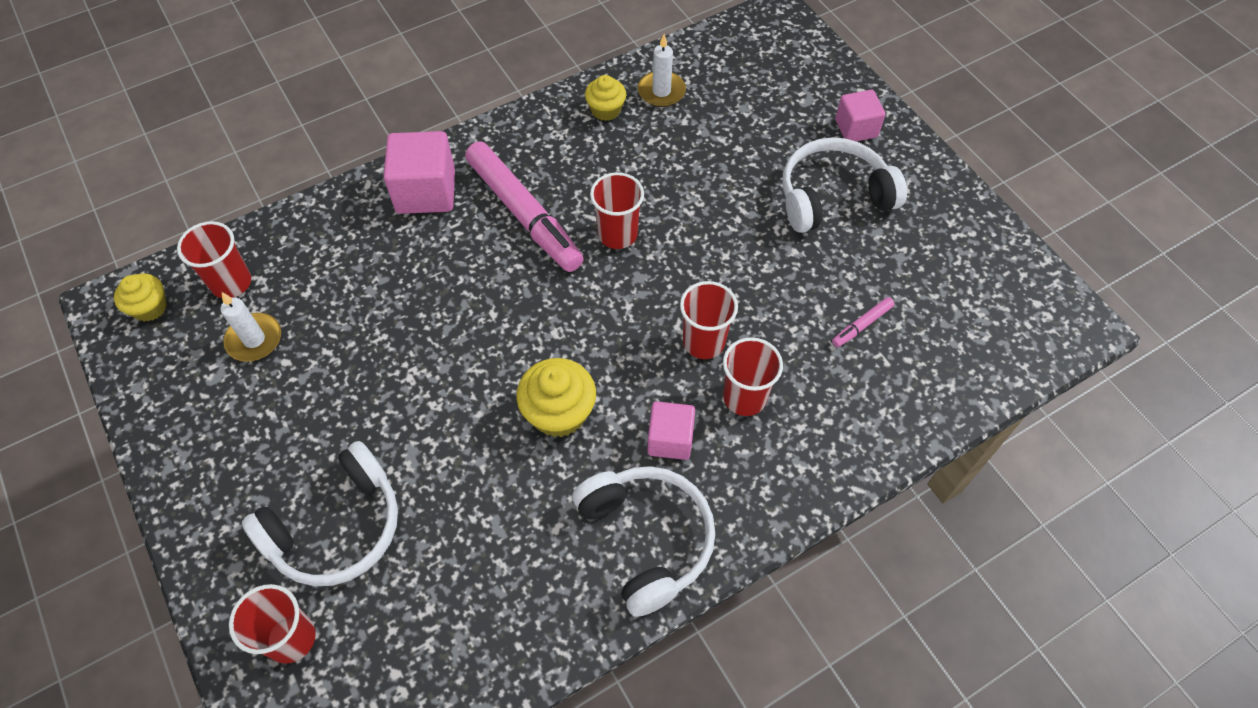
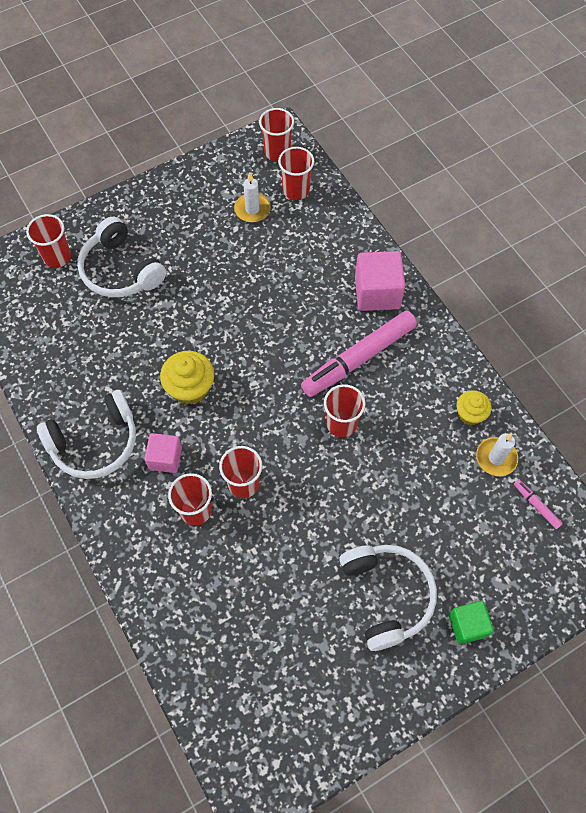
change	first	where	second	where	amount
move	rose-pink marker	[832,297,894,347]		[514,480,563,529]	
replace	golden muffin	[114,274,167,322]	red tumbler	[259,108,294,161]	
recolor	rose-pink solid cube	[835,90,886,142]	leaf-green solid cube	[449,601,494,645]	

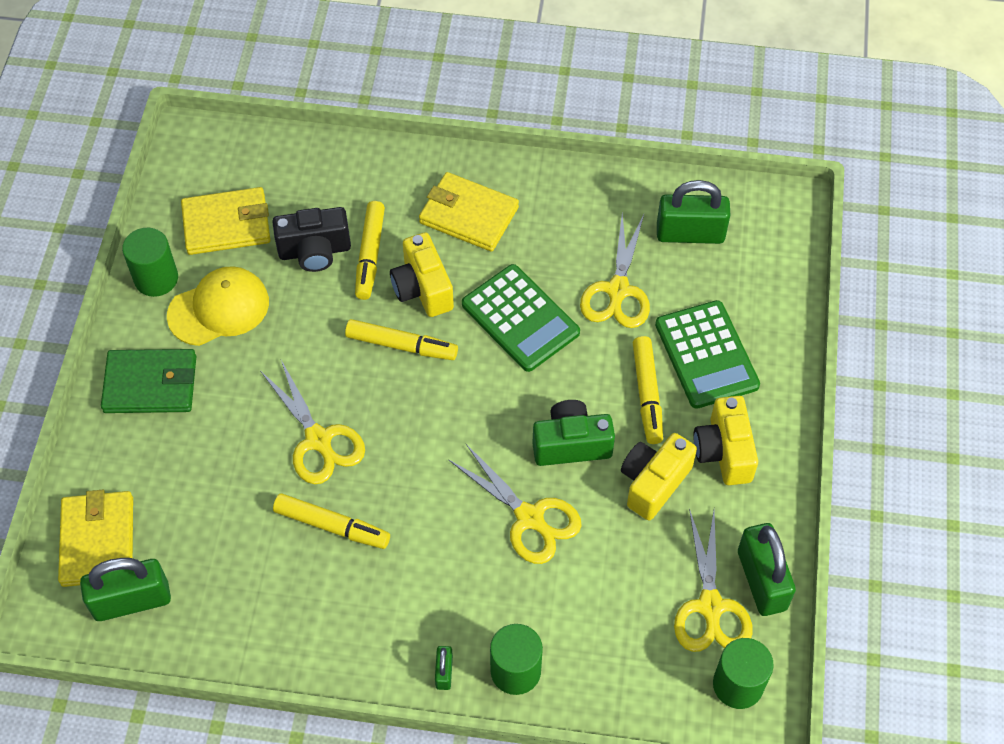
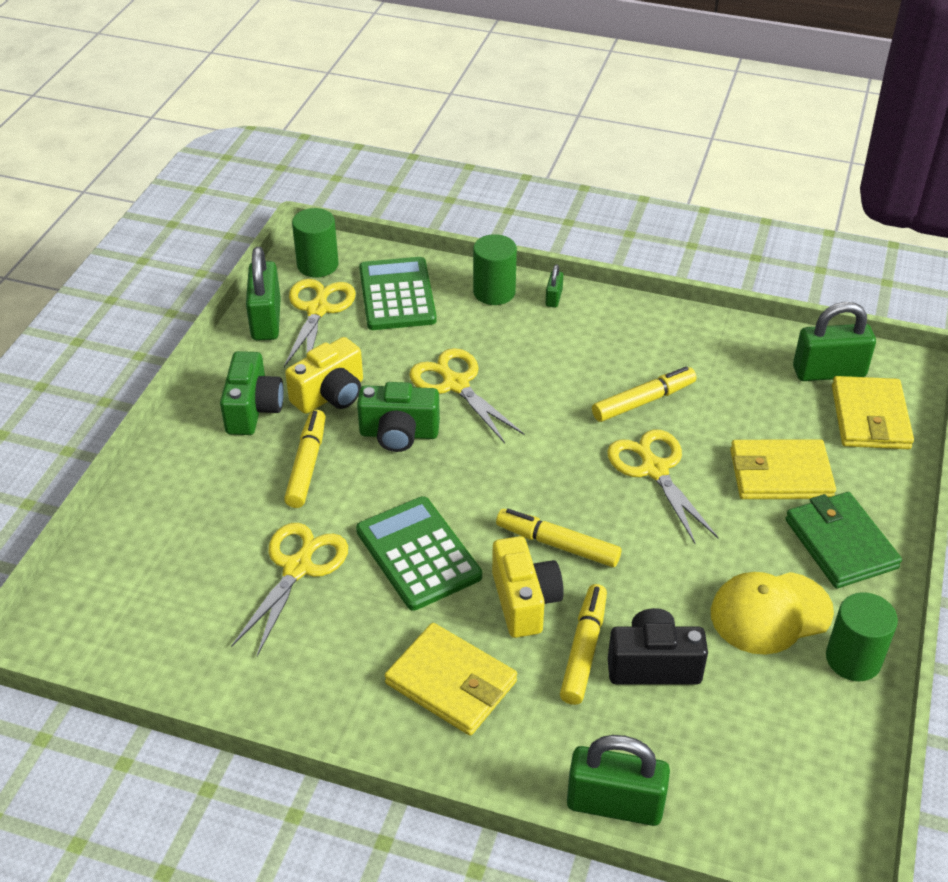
change	first	where	second	where	amount
move	golden card wallet	[181,187,270,255]		[730,439,836,499]	
move	leaf-green pocket calculator	[655,300,760,409]		[359,257,437,330]	
move	leaf-green padlock	[657,180,730,244]		[567,735,670,826]	
recolor	golden camera	[693,396,758,485]	leaf-green camera	[220,351,284,435]	
rotate	leaf-green card wallet	[101,349,196,413]		[785,492,902,588]	60 degrees clockwise
rotate	golden marker	[273,493,390,549]		[592,366,696,422]	120 degrees clockwise

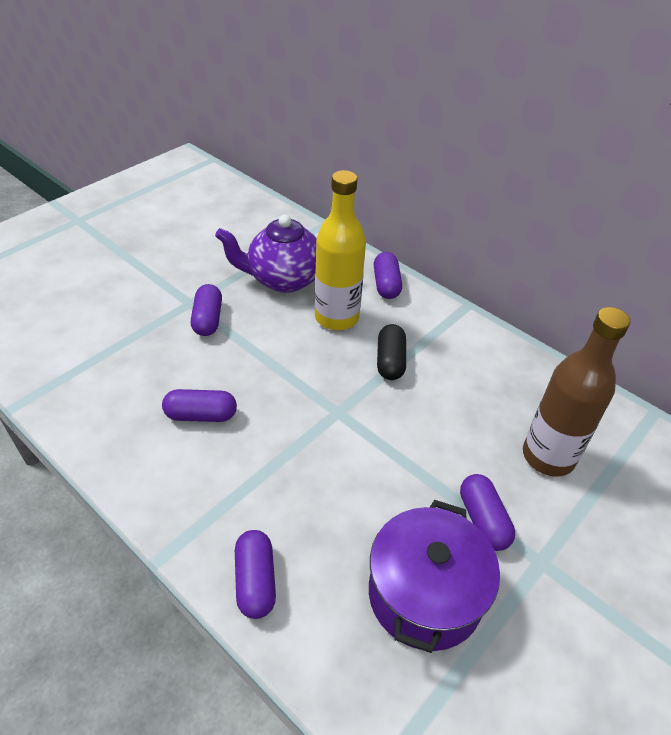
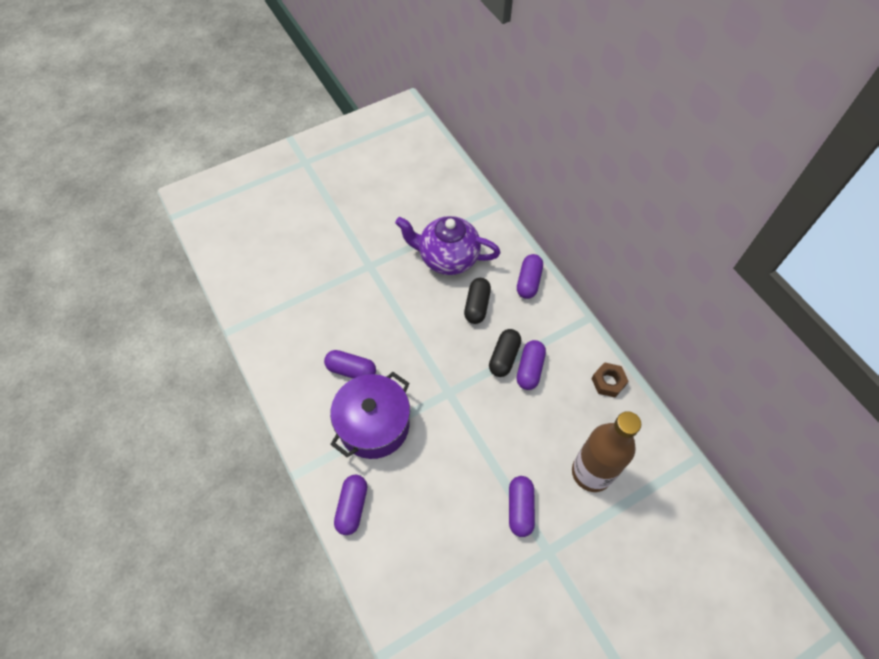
change	first	where	second	where	amount
insert			russet nut	[592,362,629,397]	
move	purple capsule	[191,284,222,336]		[517,340,546,390]	
move	purple cooking pot	[369,500,500,653]		[330,372,410,459]	
replace	golden drink bottle	[315,170,366,330]	black capsule	[464,278,491,324]	

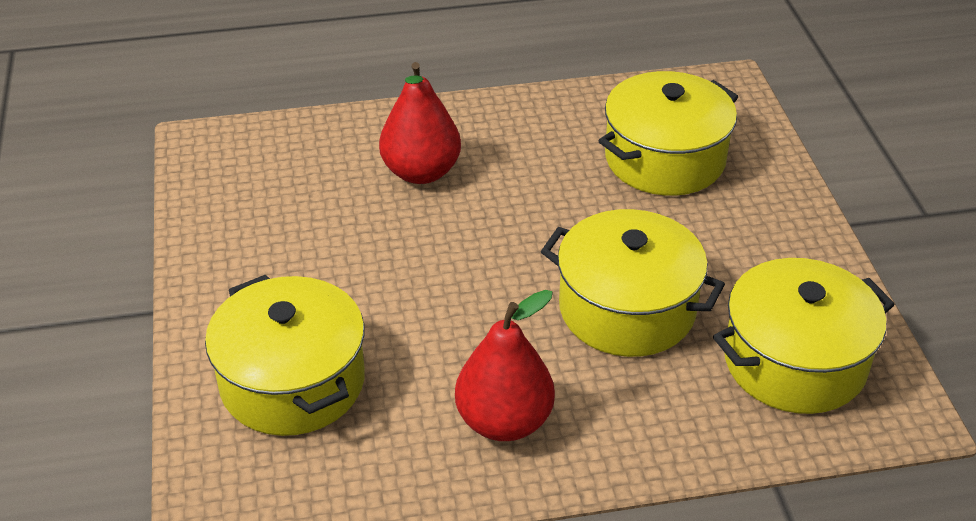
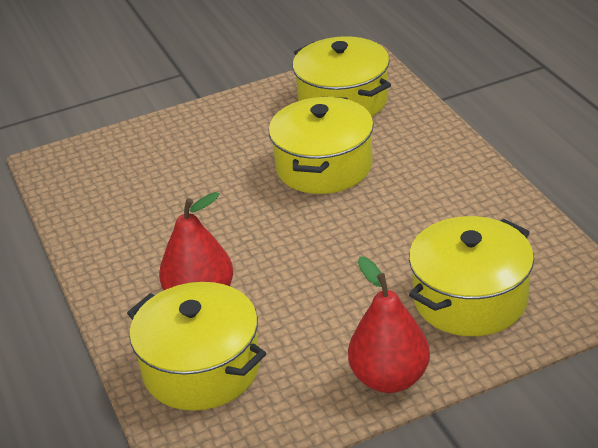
change	first	where	second	where	amount
move	red toy pear	[455,290,555,441]		[348,256,430,393]	
move	golden cooking pot	[599,71,738,196]		[127,282,267,411]	

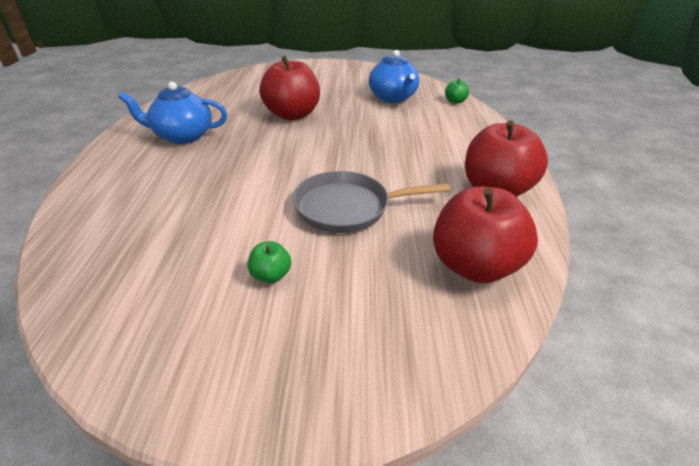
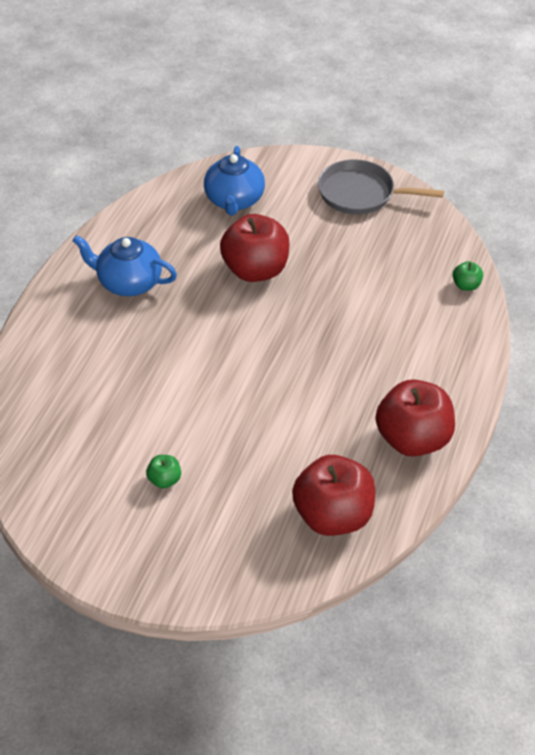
change	first	where	second	where	amount
move	ash-grey pan	[292,171,450,233]		[318,159,444,215]	
move	cobalt teapot	[369,50,419,103]		[204,146,265,215]	

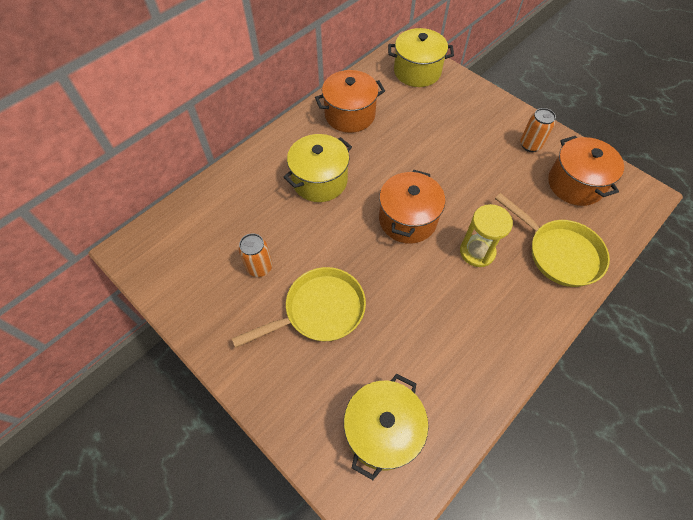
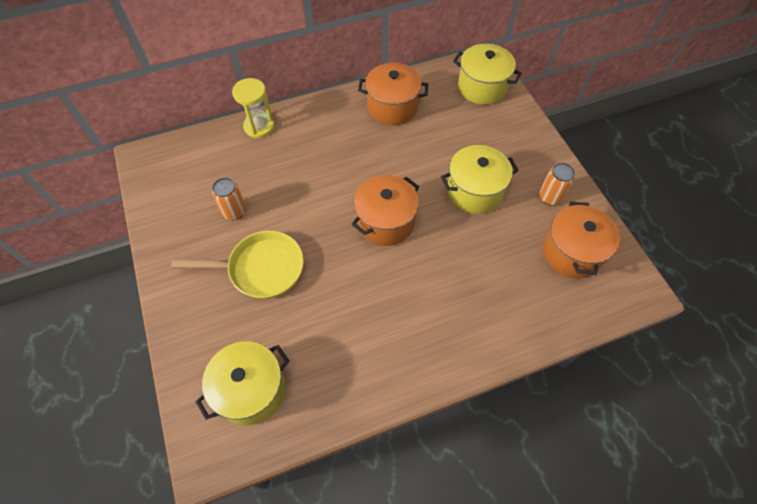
change	first	where	second	where	amount
delete	golden pan	[495,193,610,287]			
move	golden cooking pot	[283,134,352,202]		[441,145,519,214]	
move	golden sand timer	[460,204,513,267]		[232,78,274,138]	

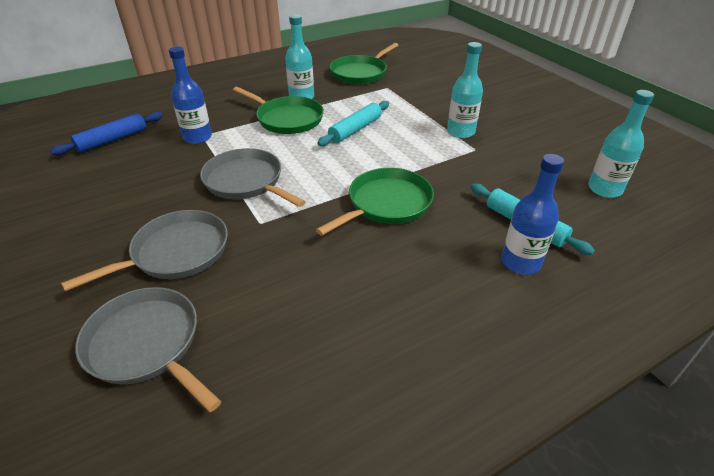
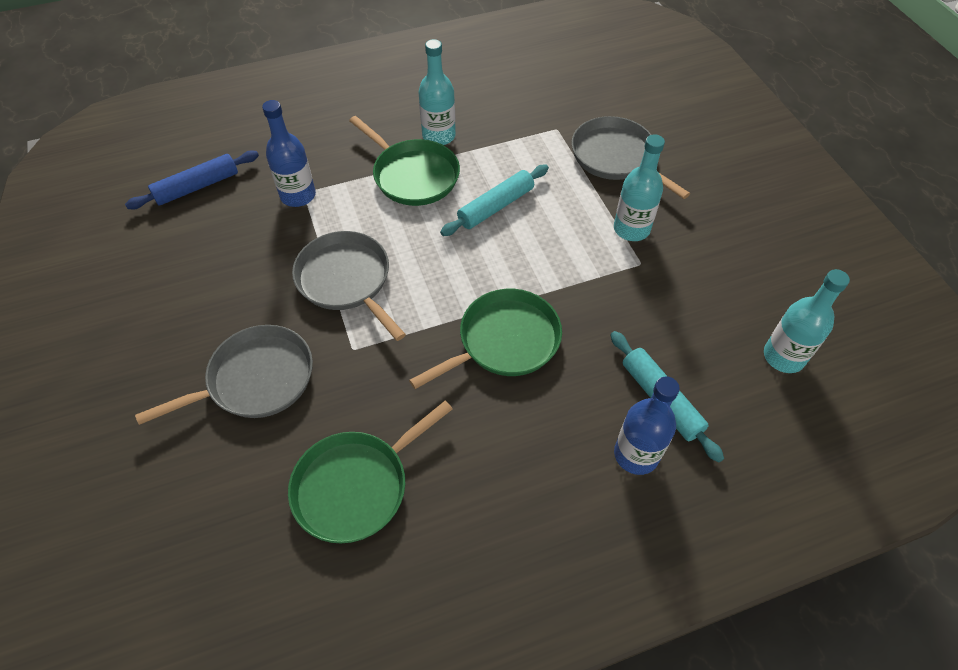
change	first	where	second	where	amount
move	ash-grey pan	[75,287,221,412]		[572,116,690,199]	
move	leaf-green pan	[329,43,399,84]		[288,401,453,544]	

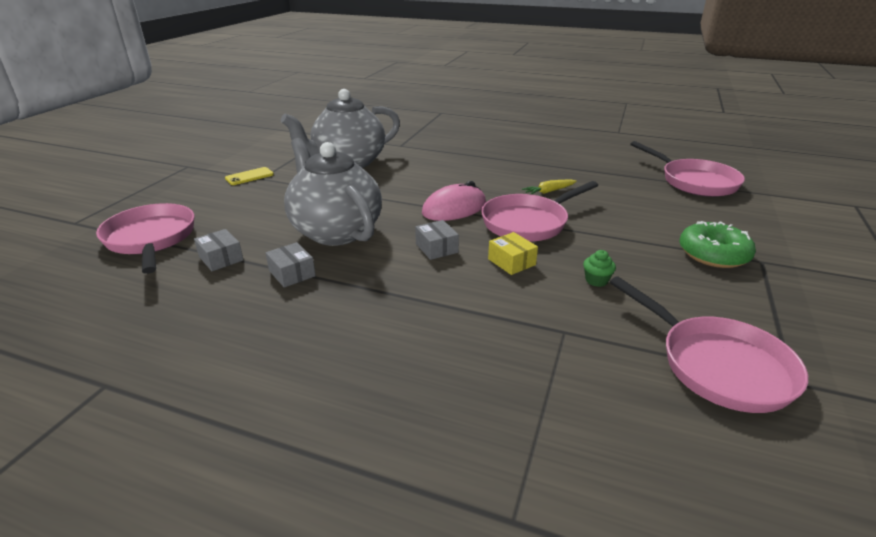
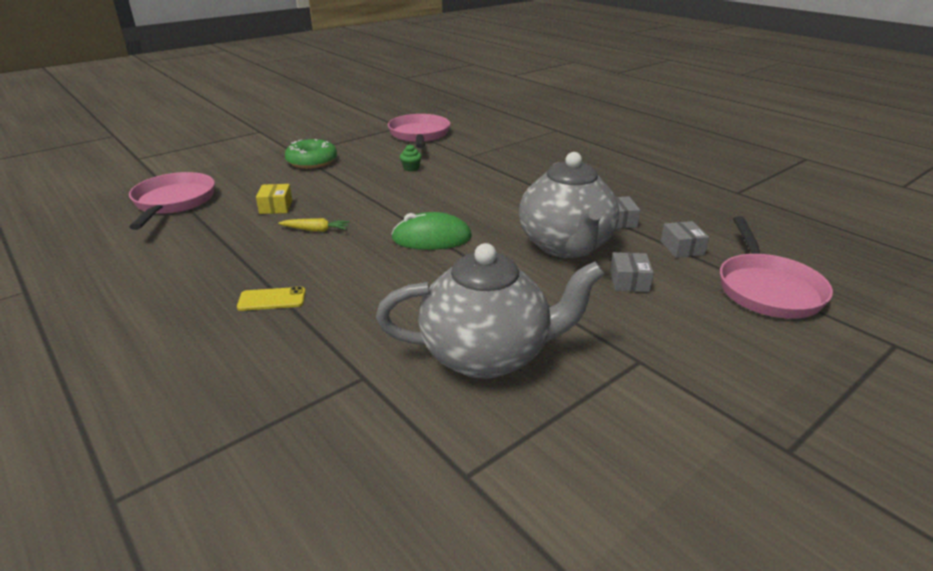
change	first	where	second	where	amount
delete	rose-pink pan	[481,181,598,242]			
move	golden mobile phone	[225,167,274,185]		[237,287,306,311]	
move	ash-grey parcel	[415,220,459,260]		[610,252,654,292]	
move	golden parcel	[488,232,538,275]		[256,184,292,214]	
recolor	rose-pink mouse	[422,181,486,221]	leaf-green mouse	[392,212,472,250]	

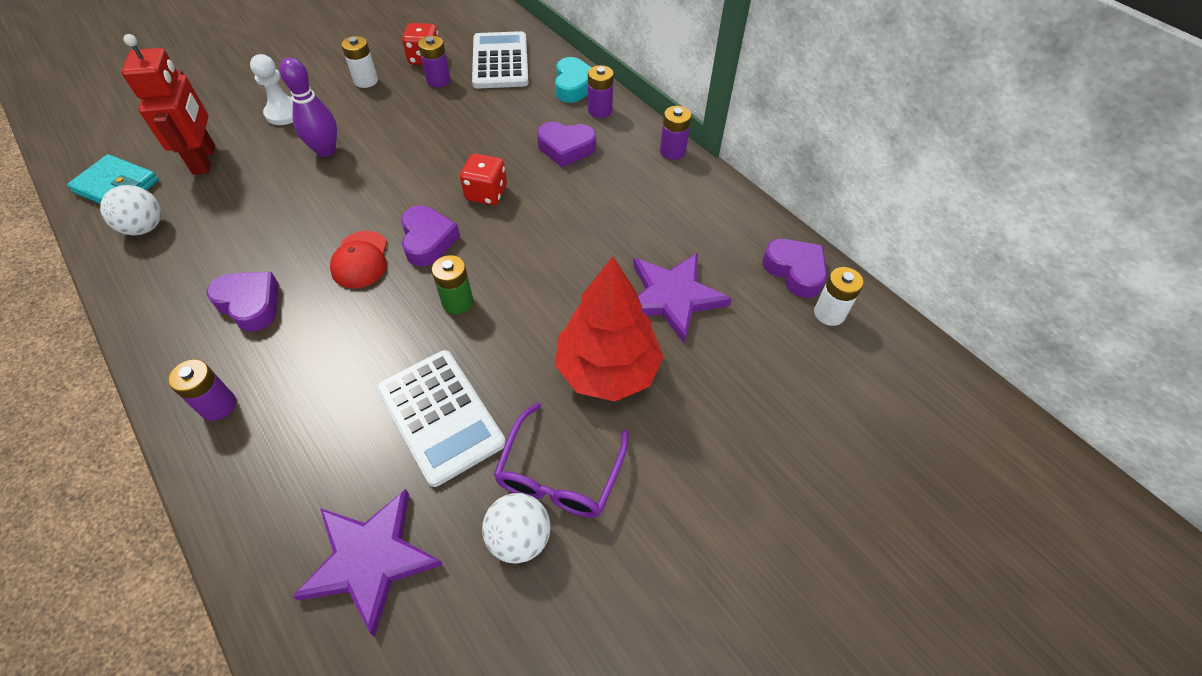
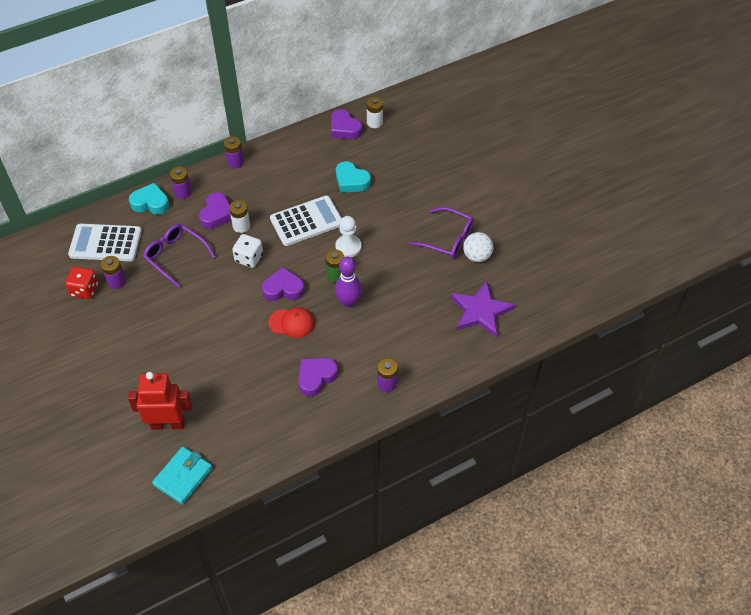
change	first	where	second	where	amount
delete	white sphere	[100,185,161,236]			
delete	red toy tree	[555,256,664,401]			
insert			purple glasses	[143,224,216,288]	
move	white chess pawn	[250,54,293,125]		[335,216,362,257]	
move	purple tenpin	[280,57,337,157]		[335,257,362,307]	
move	white power cell	[341,36,378,88]		[229,200,250,233]	
move	white pocket calculator	[377,350,506,487]		[270,195,342,246]	
replace	purple star shape	[633,253,732,344]	aqua love heart	[336,161,371,193]	
recolor	red game die	[460,154,507,205]	white game die	[232,234,263,268]	
rotate	purple love heart	[762,239,827,298]		[331,109,362,139]	105 degrees counterclockwise

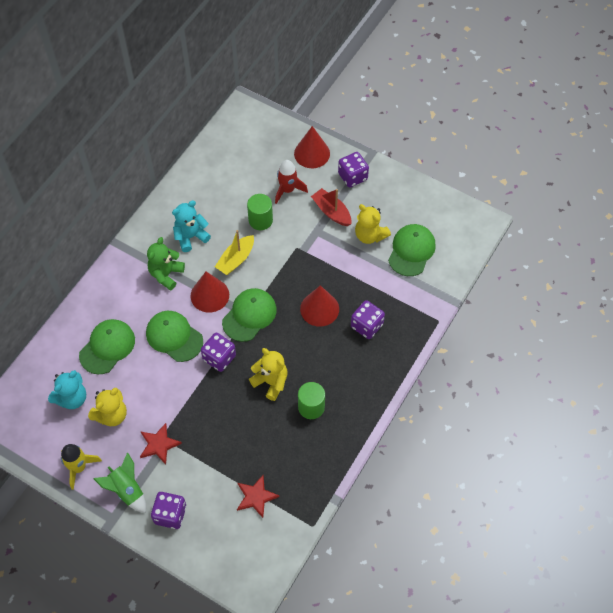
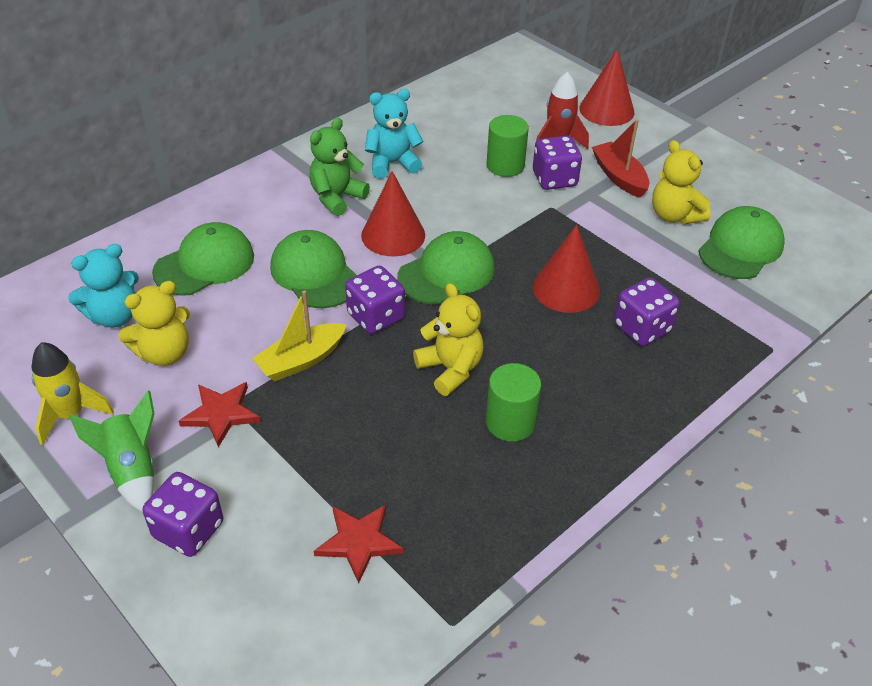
change	first	where	second	where	amount
move	golden sailboat	[215,230,254,275]		[252,290,347,381]	
move	purple game die	[338,152,369,187]		[533,136,582,190]	

